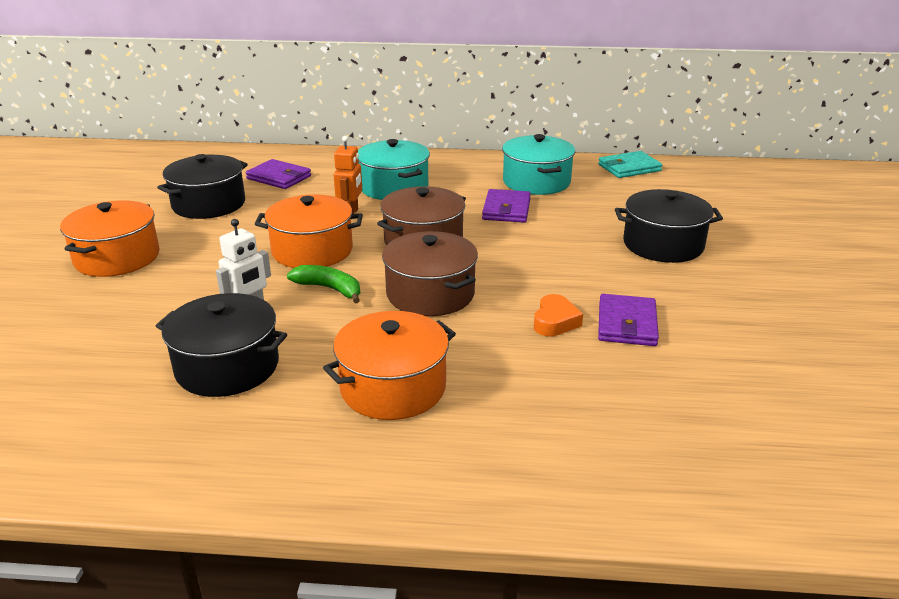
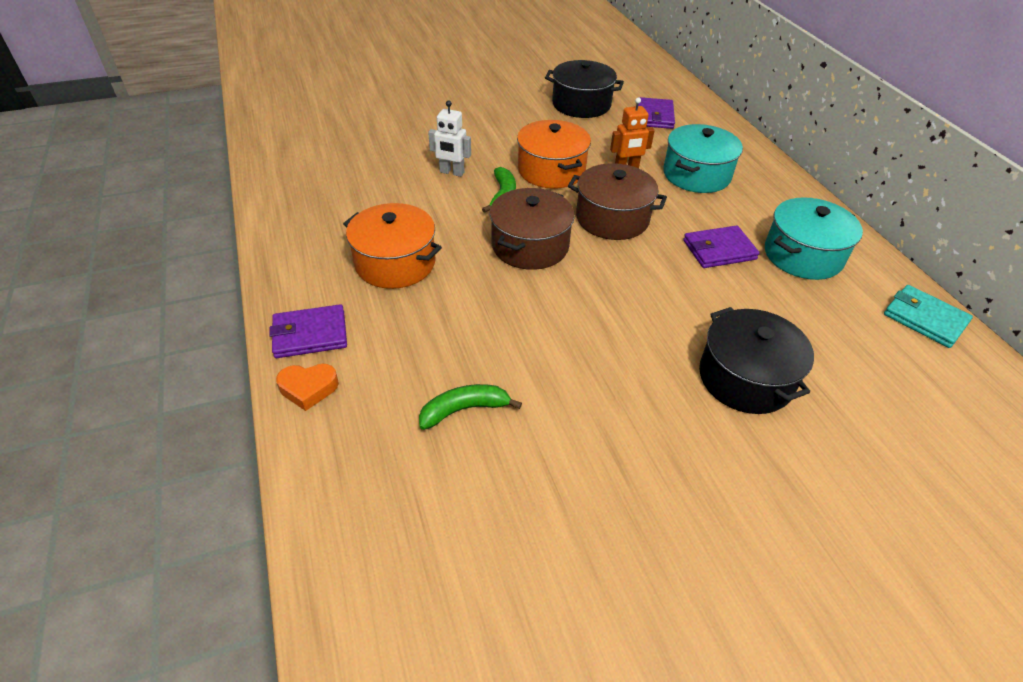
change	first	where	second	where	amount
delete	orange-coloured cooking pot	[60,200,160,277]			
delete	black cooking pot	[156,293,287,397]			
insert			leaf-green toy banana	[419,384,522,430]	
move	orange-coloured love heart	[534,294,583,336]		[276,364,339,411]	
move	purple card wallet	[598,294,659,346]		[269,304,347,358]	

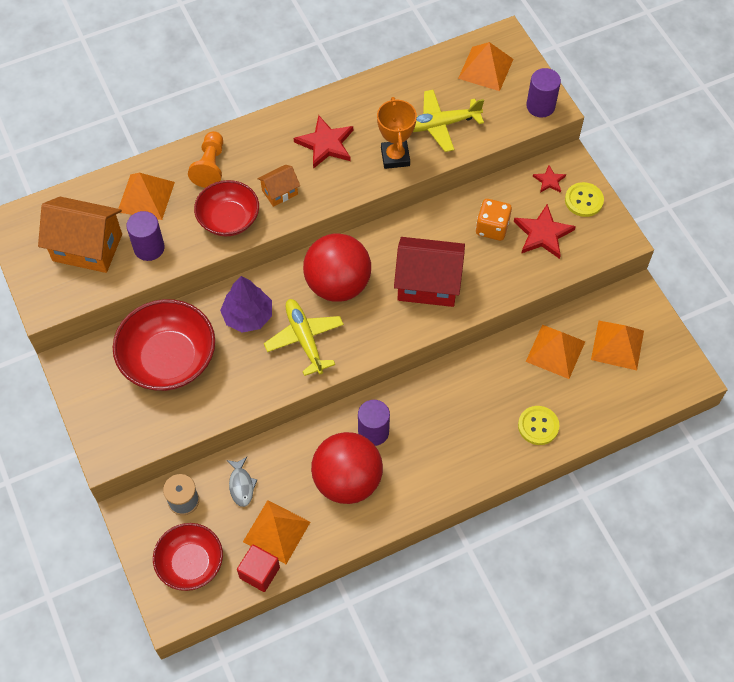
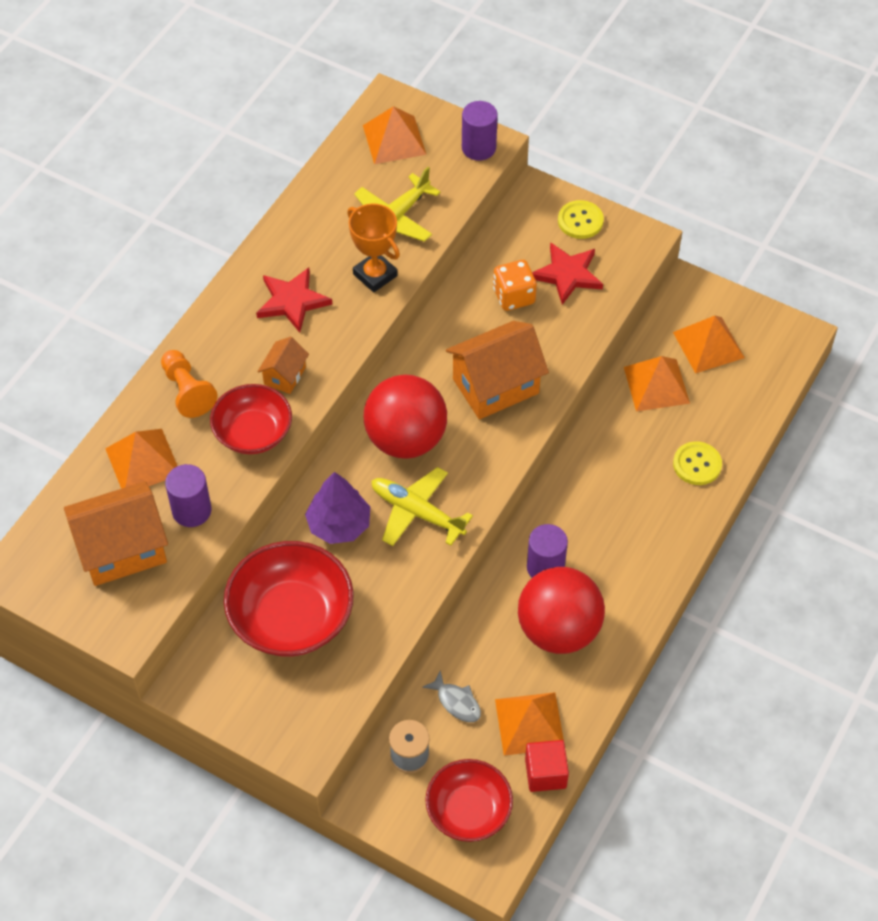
change	first	where	second	where	amount
delete	red star shape	[533,165,566,193]			
recolor	red toy house	[394,237,465,307]	orange-coloured toy house	[446,321,549,419]	

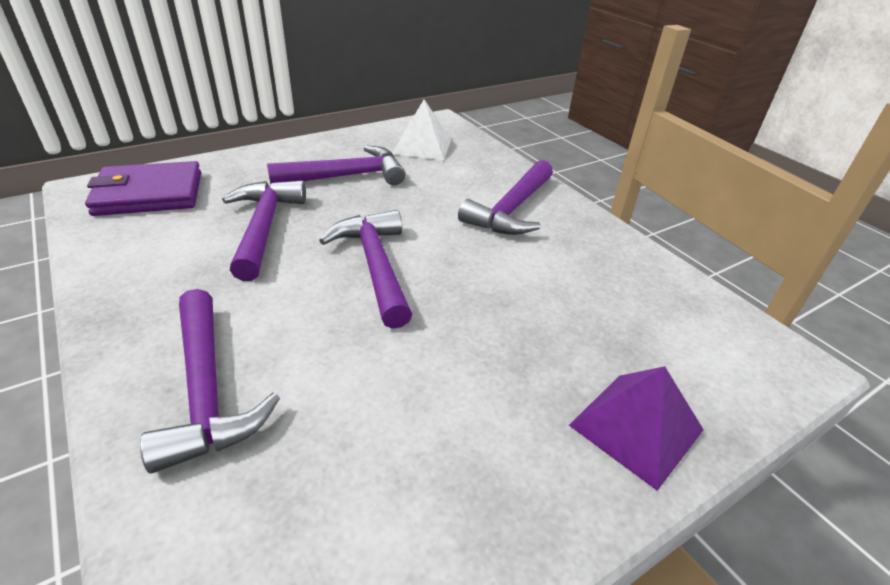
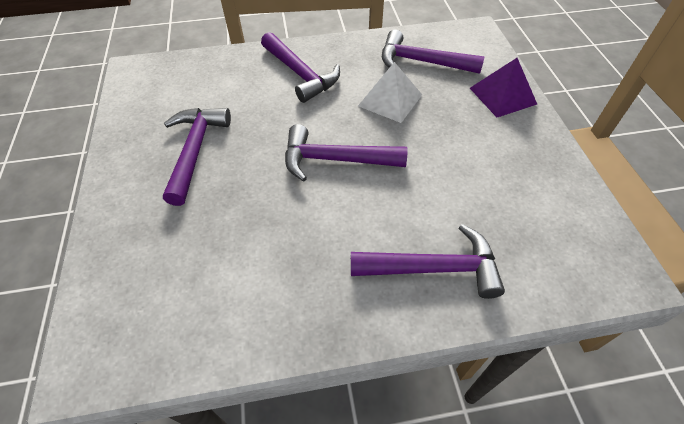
change	first	where	second	where	amount
delete	purple card wallet	[85,161,201,216]			
move	purple claw hammer	[222,180,306,281]		[382,30,485,74]	
move	white solid pyramid	[392,100,451,160]		[358,62,422,123]	

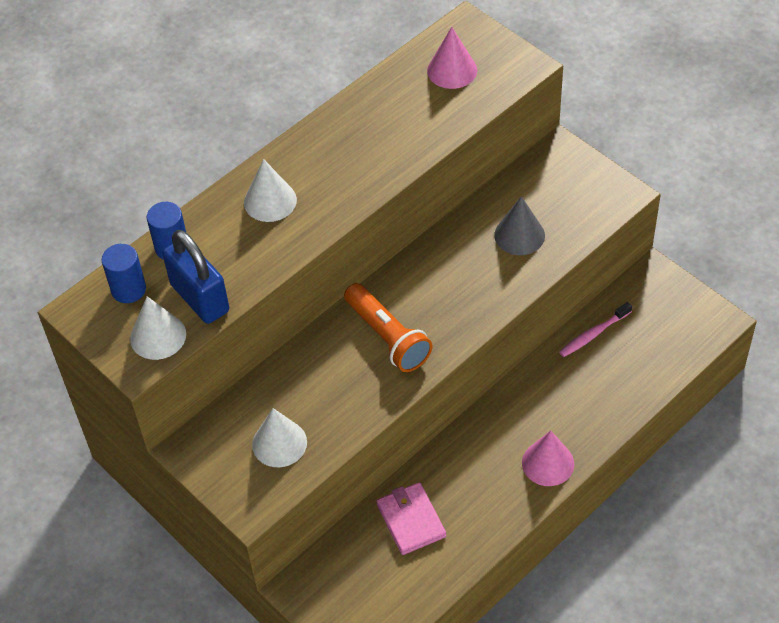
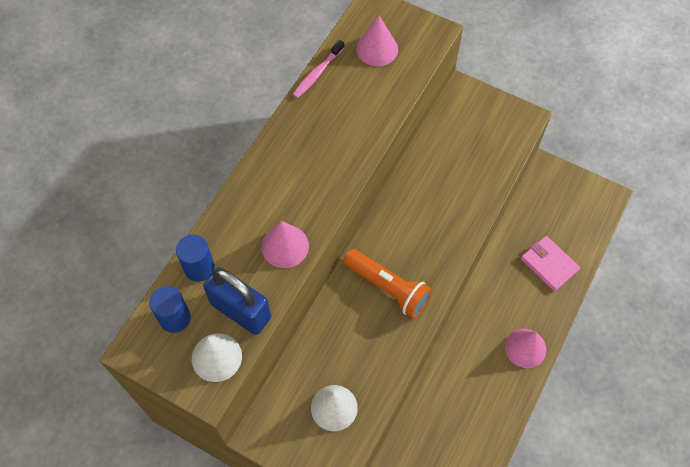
change	first	where	second	where	amount
delete	white cone	[244,159,297,222]			
delete	ash-grey cone	[494,196,545,255]			
insert			rose-pink cone	[262,221,309,268]	
move	rose-pink card wallet	[376,482,446,555]		[521,236,580,291]	
move	rose-pink tooth brush	[559,302,632,357]		[292,40,344,98]	

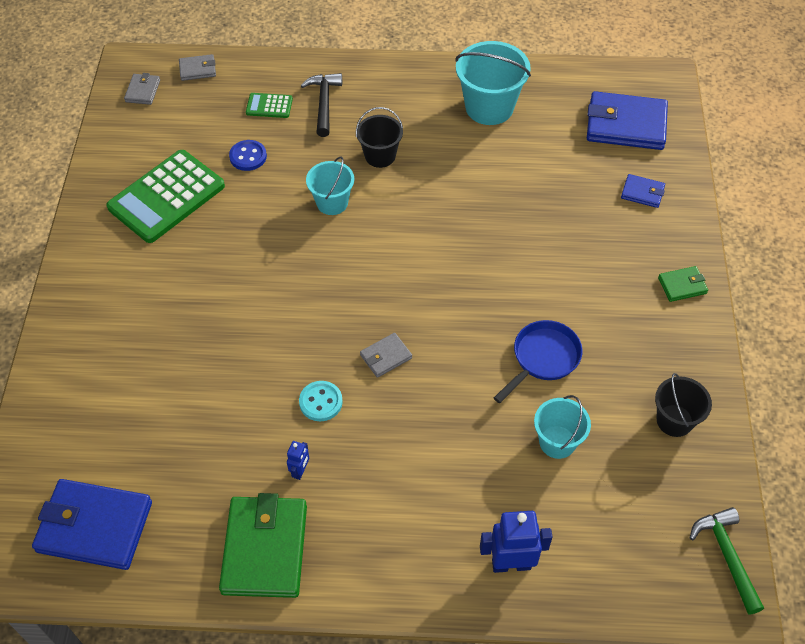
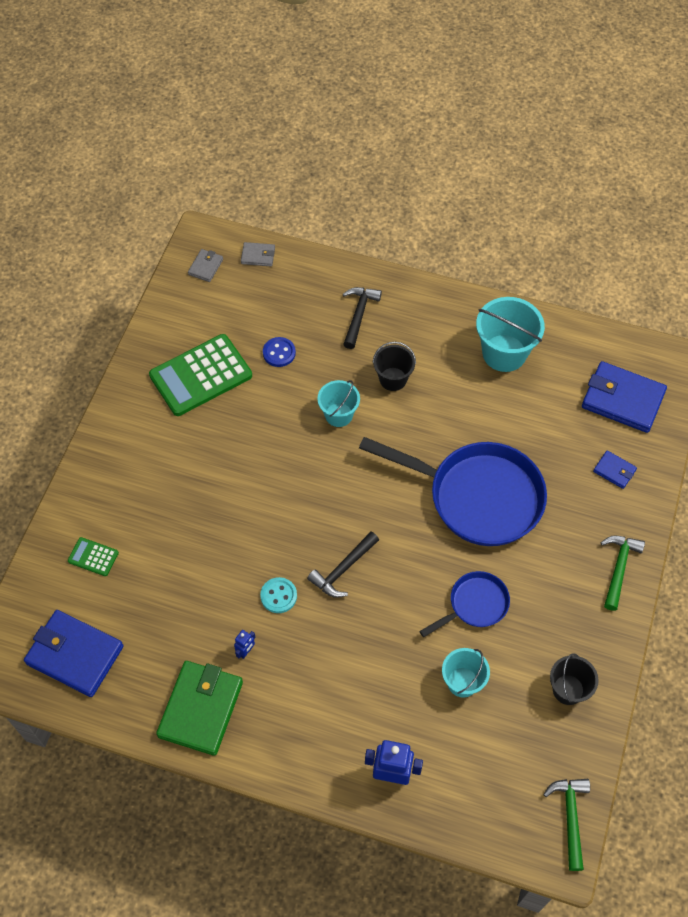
change	first	where	second	where	amount
insert			cobalt pan	[359,437,547,546]	
move	leaf-green pocket calculator	[246,93,293,118]		[68,537,119,576]	
replace	ash-grey card wallet	[360,333,412,378]	black claw hammer	[307,532,379,598]	
replace	leaf-green card wallet	[658,266,708,302]	leaf-green claw hammer	[601,536,645,611]	

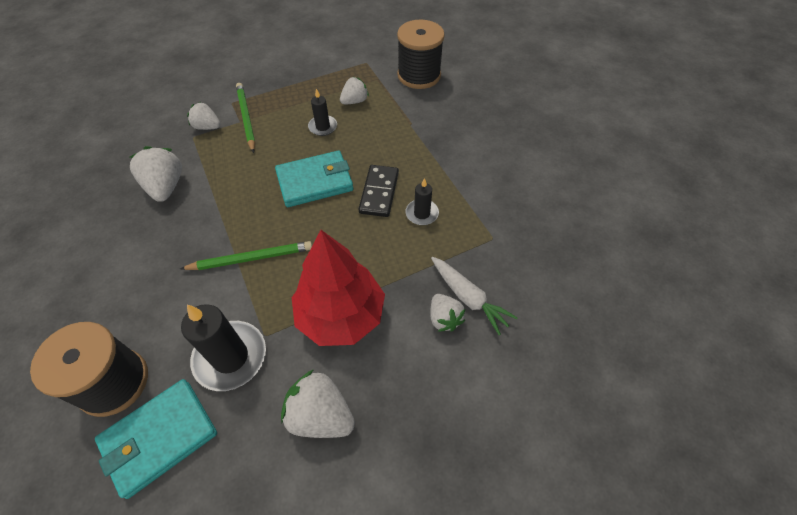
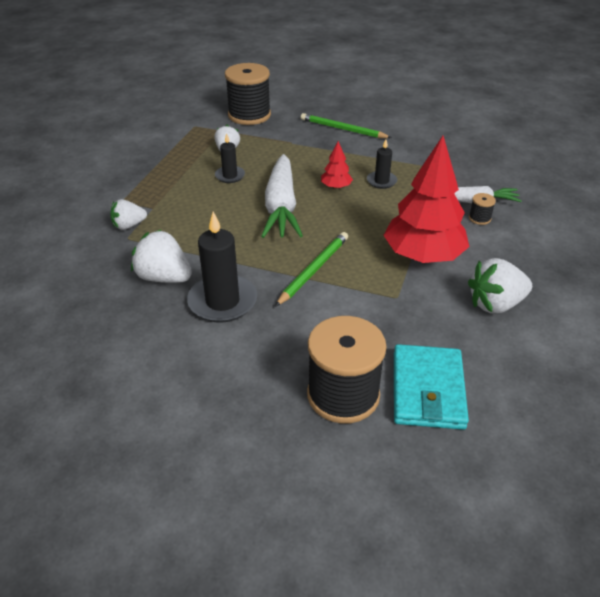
change	first	where	second	where	amount
move	black pillar candle	[181,304,266,391]		[187,212,257,323]	
move	leaf-green wooden pencil	[236,83,255,153]		[301,113,392,138]	
replace	aqua card wallet	[275,151,353,207]	white toy carrot	[261,154,303,238]	
replace	black domino piece	[359,165,399,217]	red toy tree	[321,141,353,189]	
replace	white toy strawberry	[430,294,465,331]	black reel of thread	[469,193,496,225]	

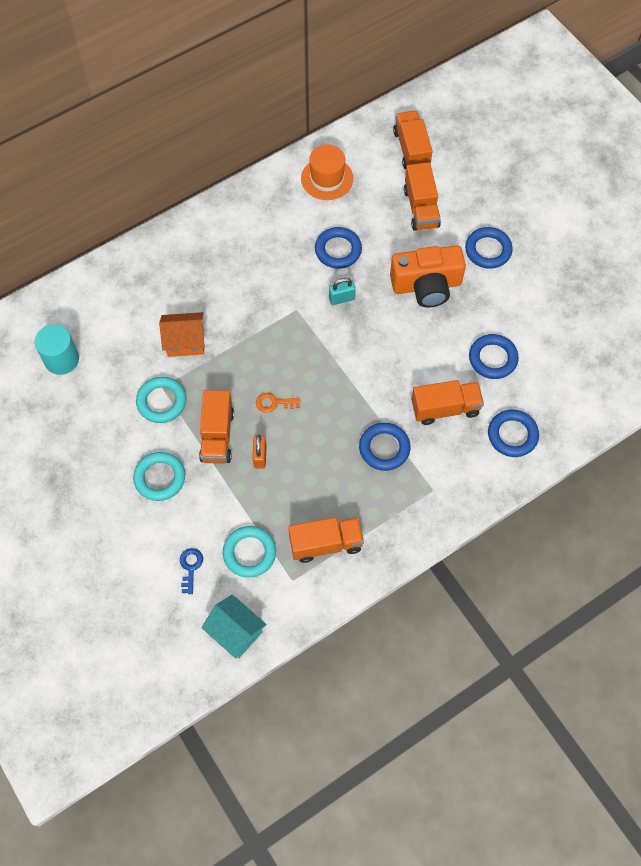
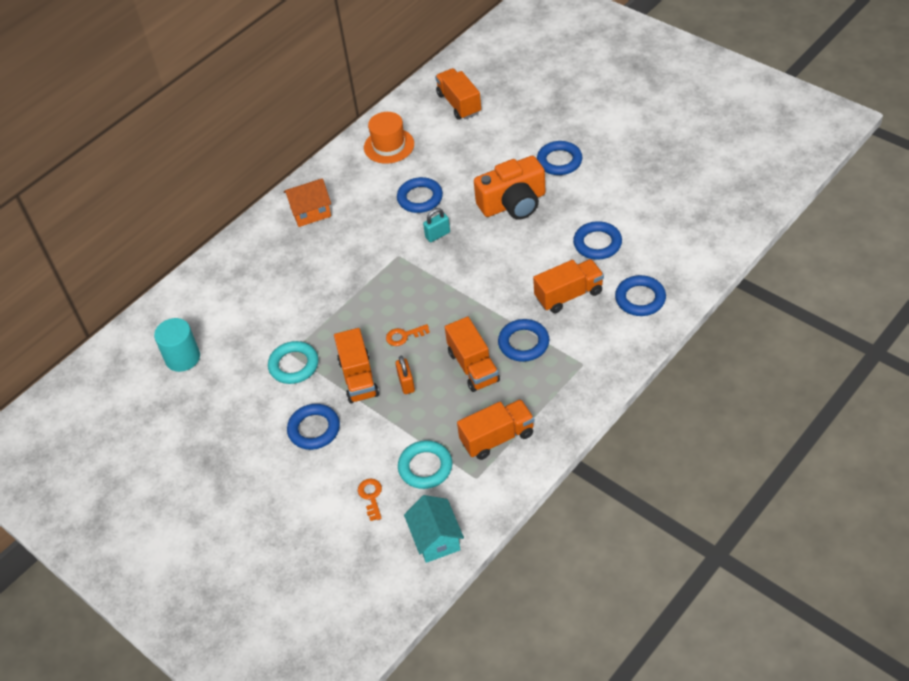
change	first	where	second	where	amount
move	orange-coloured toy house	[159,312,205,357]		[284,178,331,227]	
move	orange-coloured lorry	[404,162,441,231]		[445,317,500,392]	
recolor	aqua hoop	[133,452,185,501]	cobalt hoop	[287,404,340,450]	
recolor	cobalt key	[180,548,203,594]	orange-coloured key	[358,478,382,521]	
rotate	aqua toy house	[201,594,267,659]		[404,495,464,563]	45 degrees clockwise

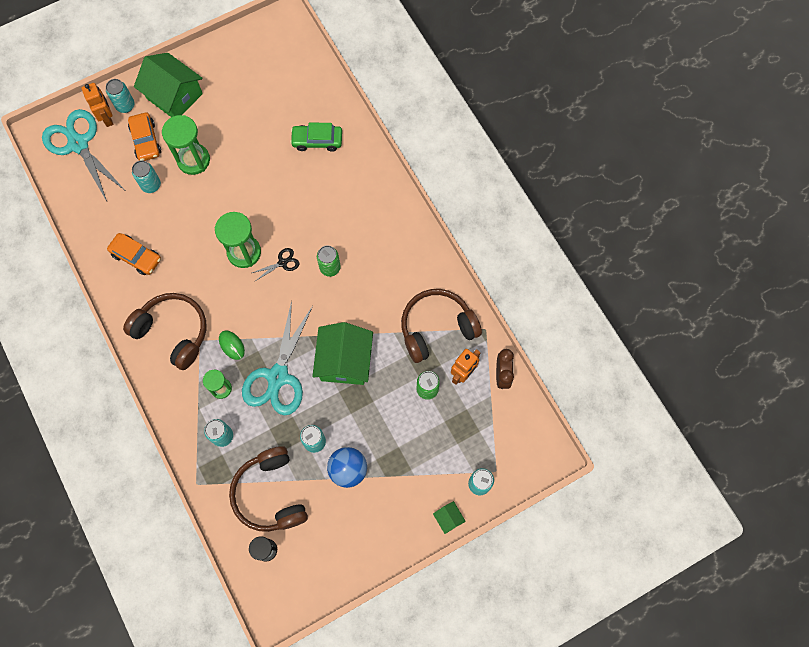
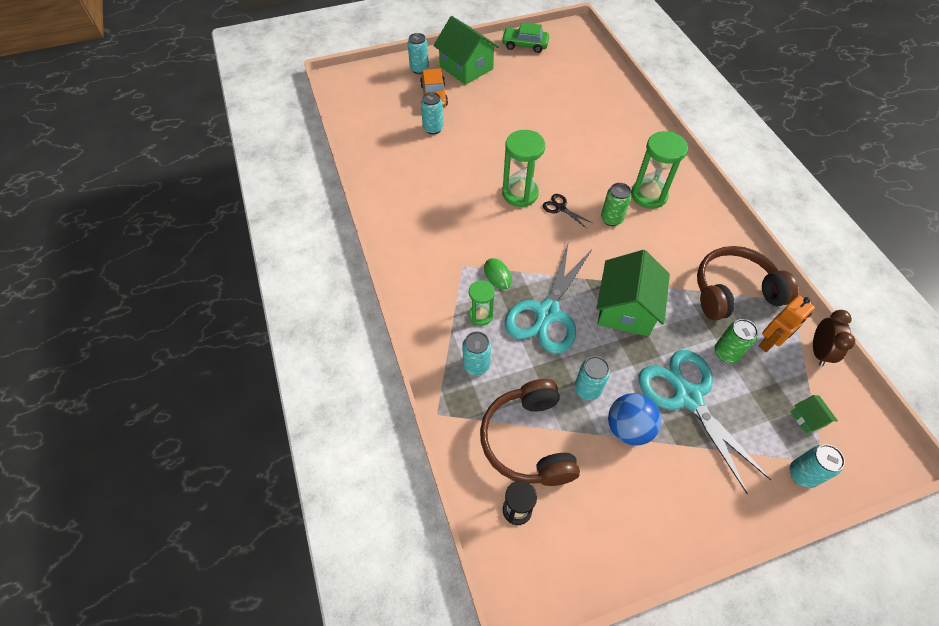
change	first	where	second	where	amount
delete	orange-coloured robot	[82,83,114,127]			
delete	orange-coloured toy car	[107,233,161,275]			
delete	russet over-ear headphones	[123,293,206,370]			
move	aqua pair of scissors	[42,109,125,201]		[638,350,771,494]	
move	leaf-green sand timer	[162,115,210,175]		[631,131,688,209]	
move	leaf-green toy car	[290,123,342,152]		[501,23,549,53]	
move	leaf-green toy house	[433,501,466,534]		[791,395,838,434]	
rotate	black pair of scissors	[252,248,299,280]		[543,194,592,229]	120 degrees counterclockwise

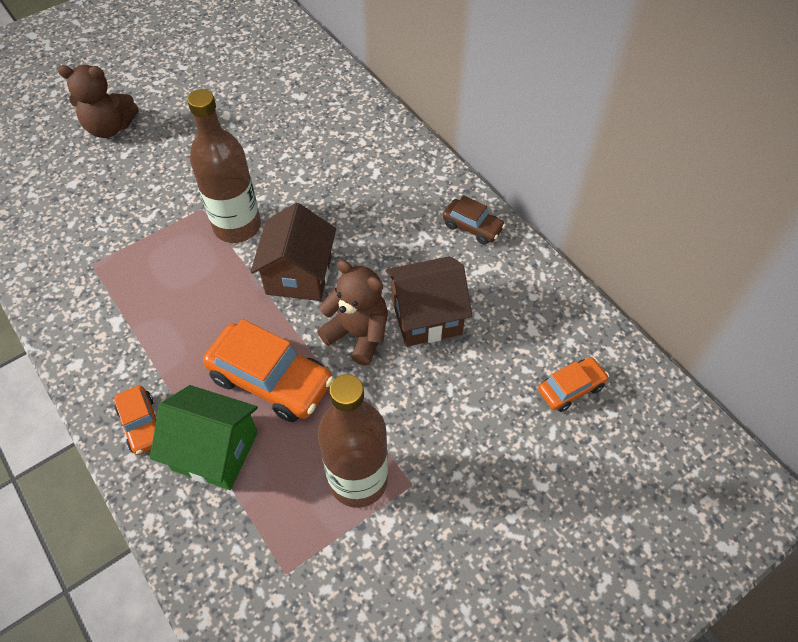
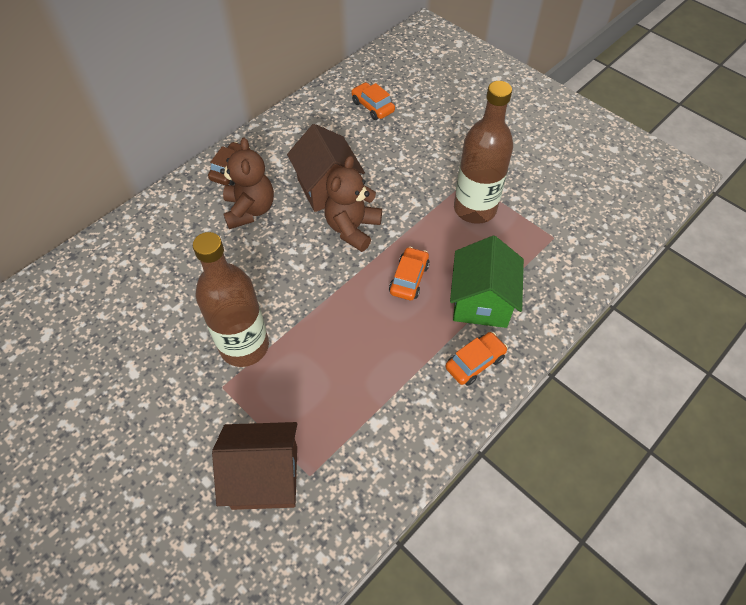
change	first	where	second	where	amount
move	russet teddy bear	[58,65,139,138]		[220,138,274,229]	
move	russet toy house	[250,203,336,301]		[212,422,297,510]	
resize	orange-coloured toy car	[203,319,334,422]		[389,247,430,300]	x0.55

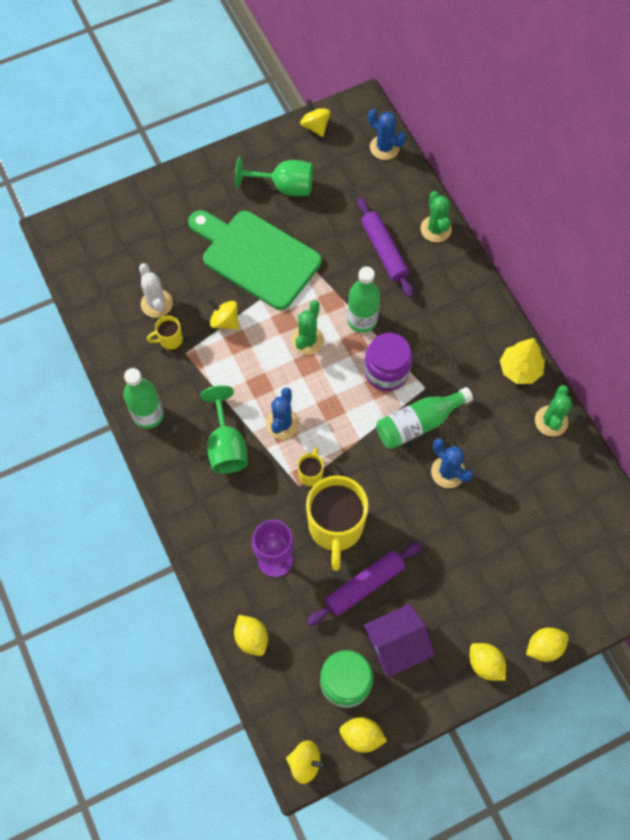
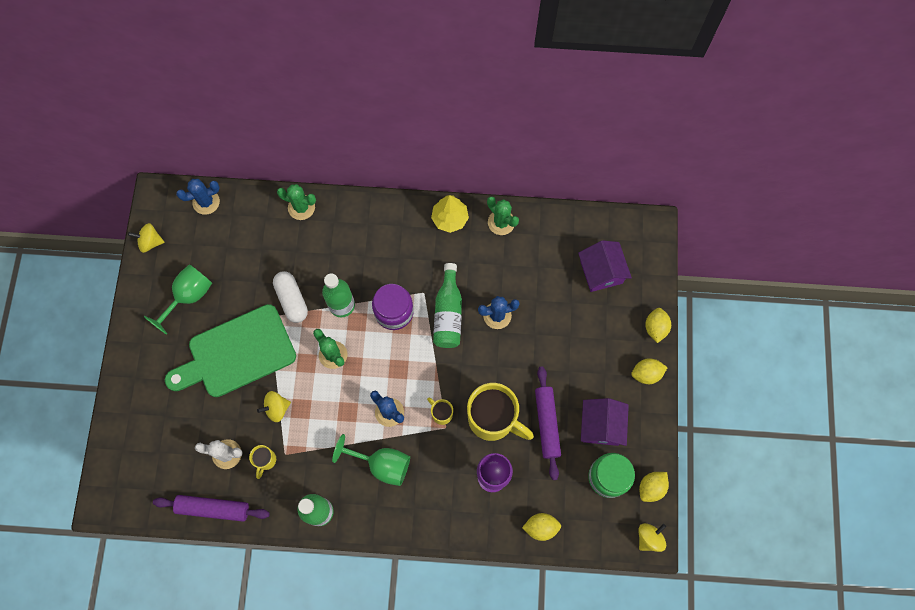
change	first	where	second	where	amount
insert			white capsule	[273,271,308,323]	
insert			purple toy house	[578,240,632,292]	
move	purple rolling pin	[357,197,414,297]		[153,495,270,522]	

